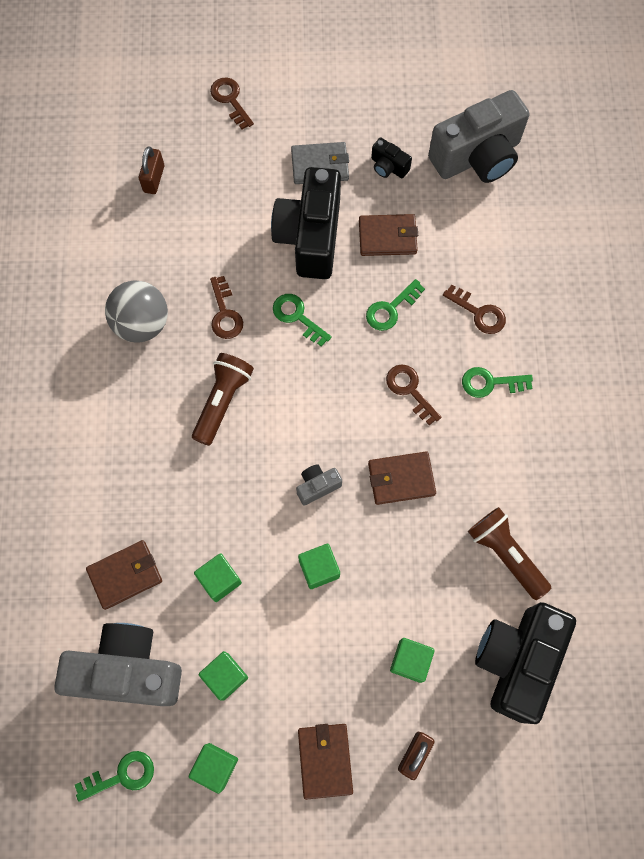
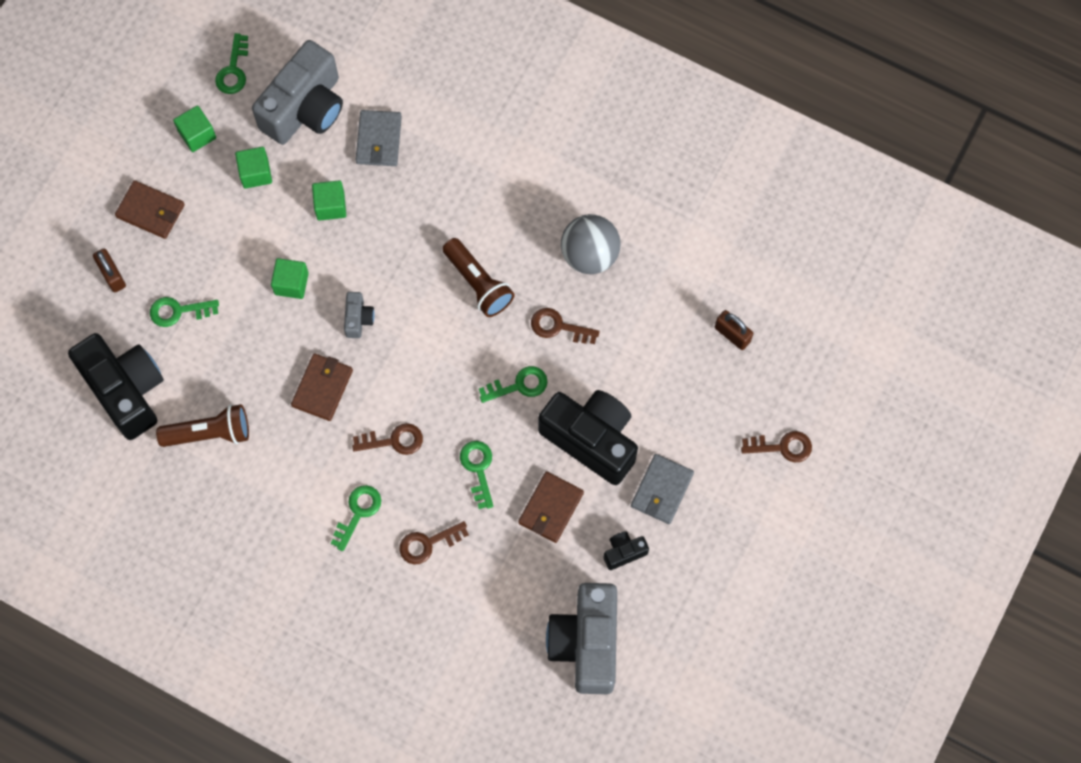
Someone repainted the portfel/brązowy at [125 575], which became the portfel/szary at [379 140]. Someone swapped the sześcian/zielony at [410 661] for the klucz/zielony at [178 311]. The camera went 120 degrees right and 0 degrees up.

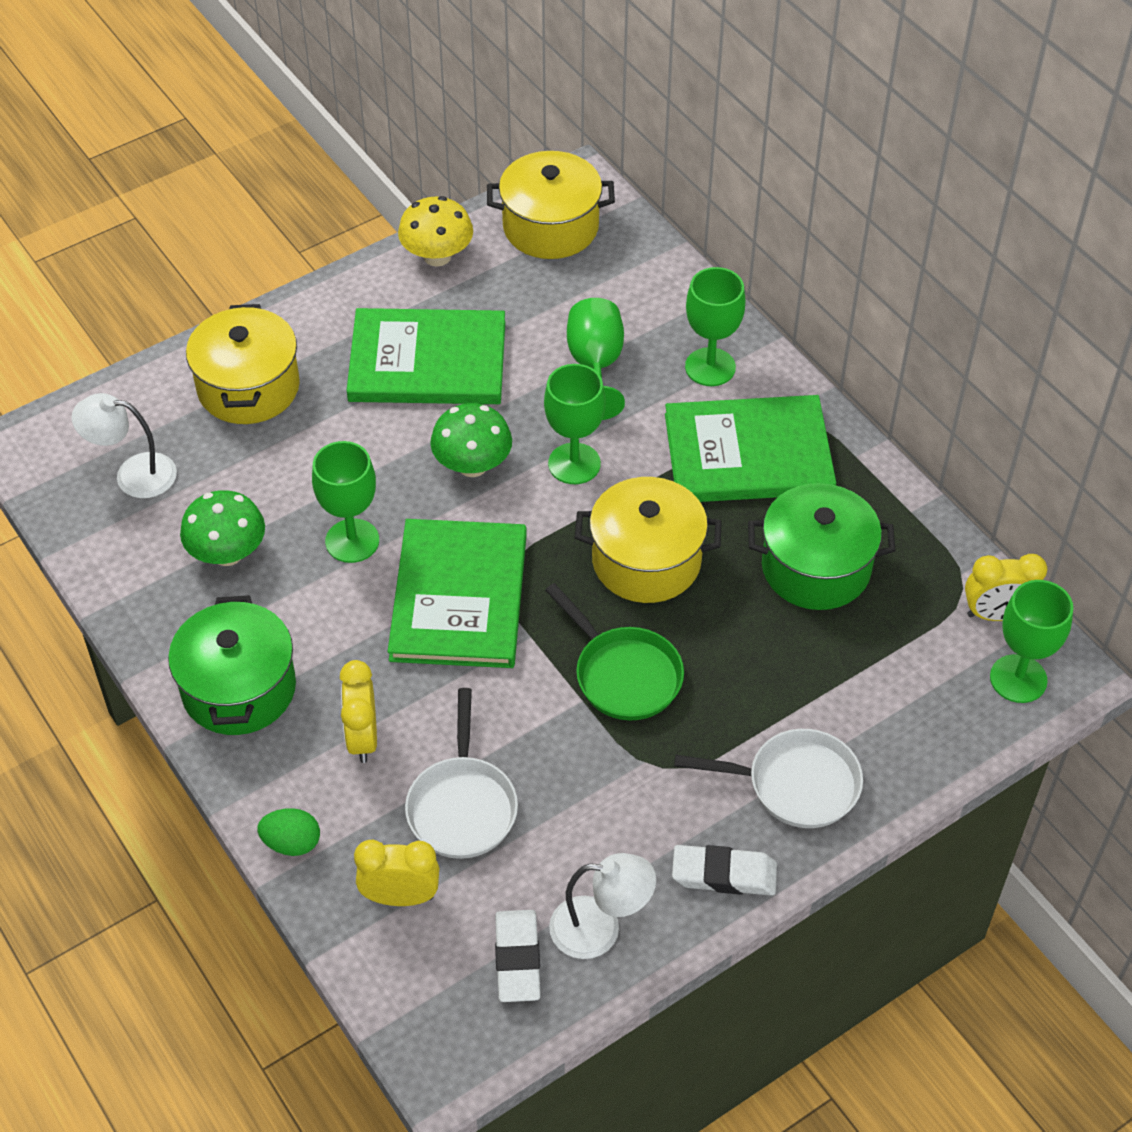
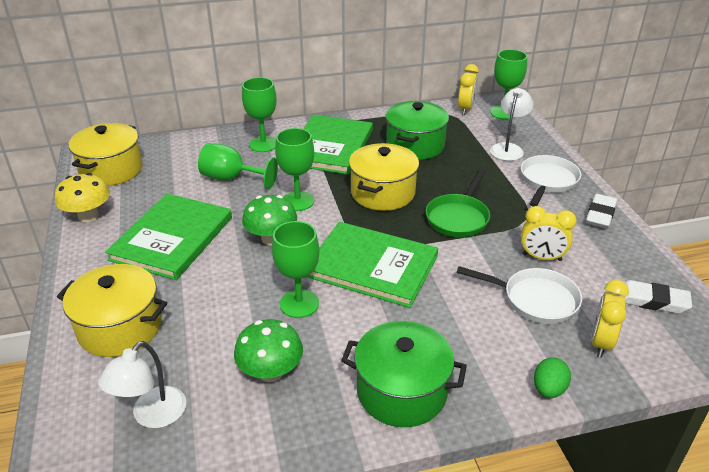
Someone carried the budzik/żółty from [362 738] to [541 257]. Someone rotated the patelnia/zielony at [623 674] by 135 degrees clockwise. Someone carried the lampka/biały from [600 928] to [508 148]. The camera went 70 degrees left and 15 degrees down.

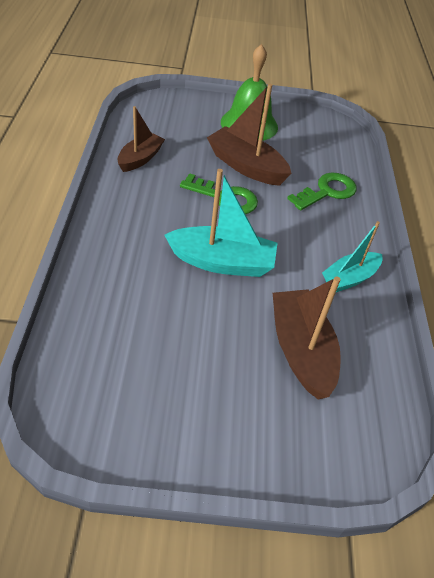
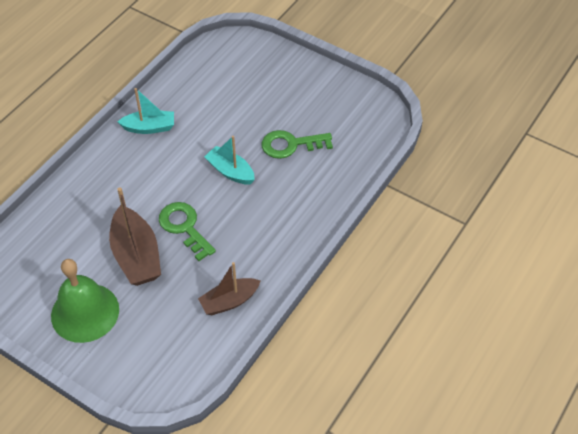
Someone scaled the łódka/turkusowy at [222 262] by 0.65. Someone took away the łódka/brązowy at [301 350]. Someone carried the klucz/zielony from [327 191] to [291 145]. The camera went 145 degrees left and 5 degrees up.

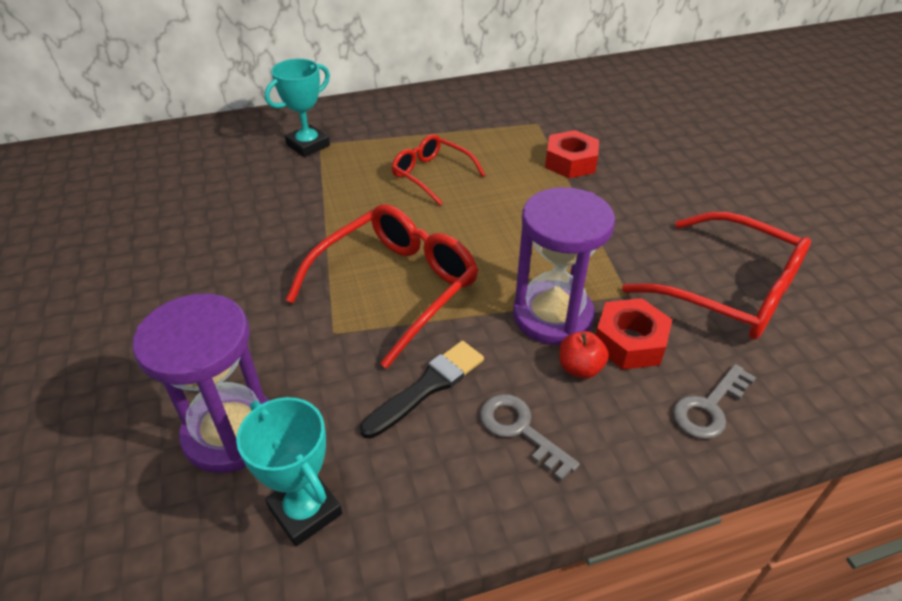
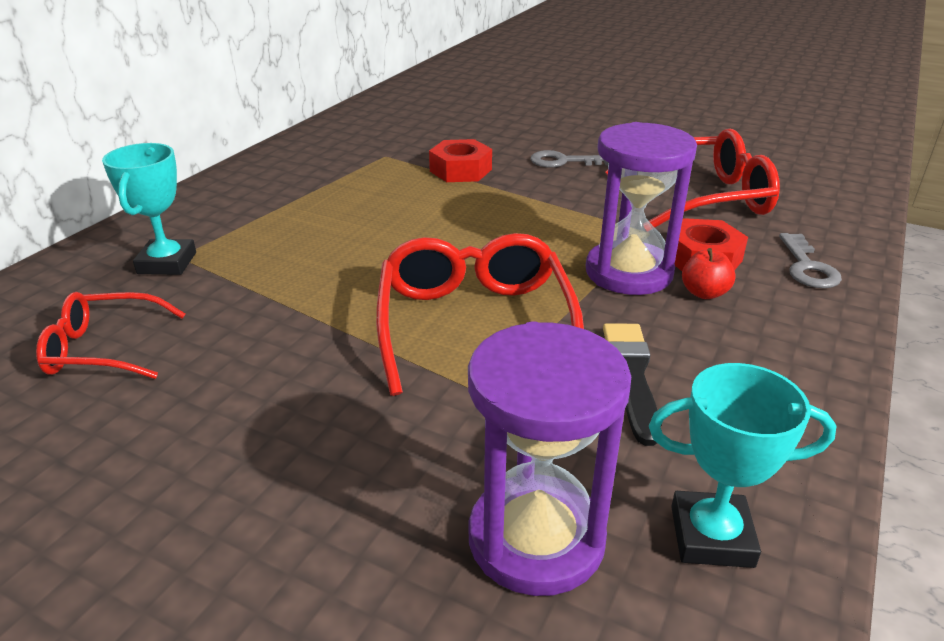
Someone carried the okulary/czerwony from [432 175] to [105 349]. Someone carried the klucz/szary from [520 430] to [563 161]. The camera went 45 degrees left and 10 degrees down.

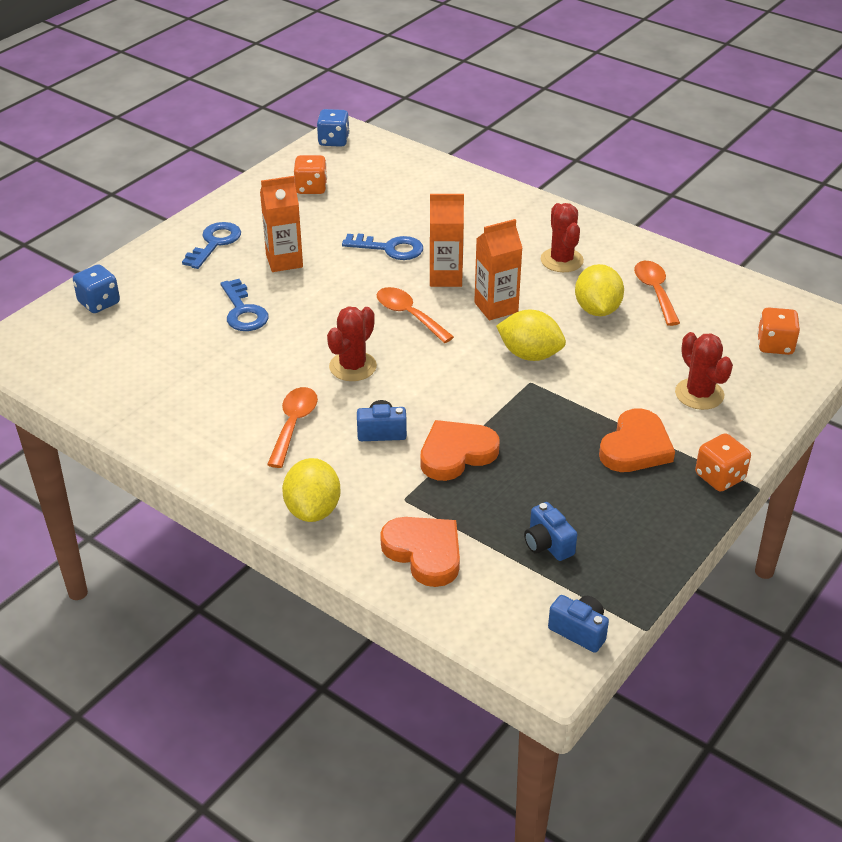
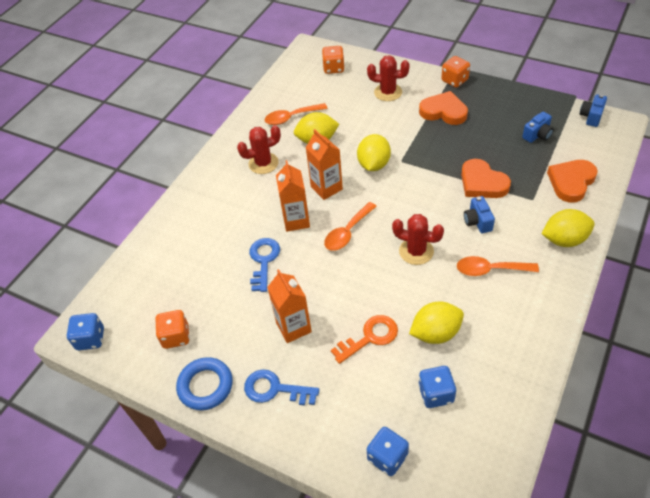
Someone repainted the klucz/niebieski at [243 311], which became the klucz/pomarańczowy at [370 337]. Someone rotated the kaktus/czerwony at [699 394] by 45 degrees clockwise. Someone put down the pierścień/niebieski at [205 386]. Someone put down the cytryna/żółty at [435 333]. Someone put down the kostka do gry/niebieski at [436 394]. The camera went 95 degrees left and 10 degrees up.

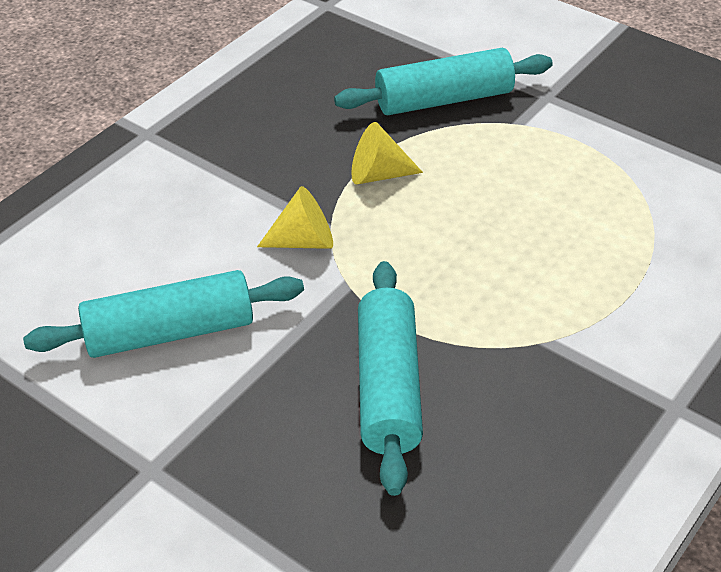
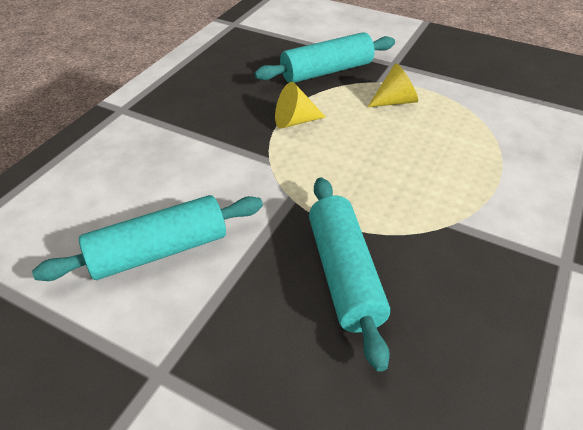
Someone carried the stożek/żółty from [304 241] to [395 101]. The camera went 10 degrees left and 0 degrees up.

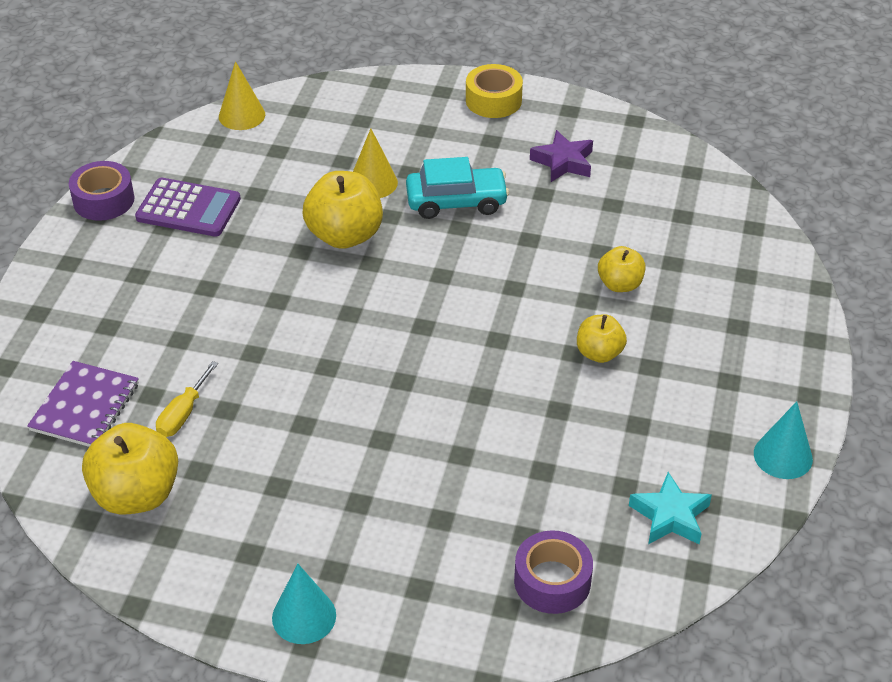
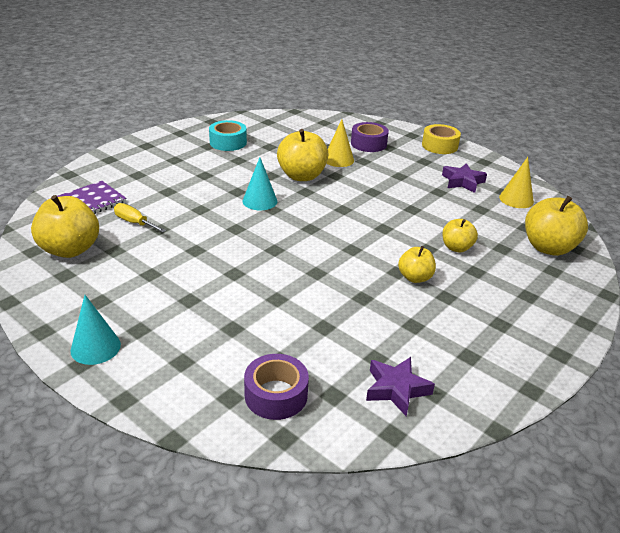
Someone carried the taśma klejąca/fioletowy from [103 200] to [368 144]. Someone swapped the kalkulator/fioletowy at [188 209] for the taśma klejąca/turkusowy at [228 142]. Someone rotated the śrubokręt/żółty at [183 414] by 75 degrees clockwise. Someone carried the stożek/żółty from [242 115] to [516 199]. Someone took away the samochód/turkusowy at [456 201]. Someone repainted the gwiazda/turkusowy at [670 516], which became the gwiazda/fioletowy at [396 389]. Someone carried the stożek/turkusowy from [783 456] to [260 201]. Someone put down the jabłko/żółty at [548 248]. The camera went 25 degrees right and 10 degrees down.

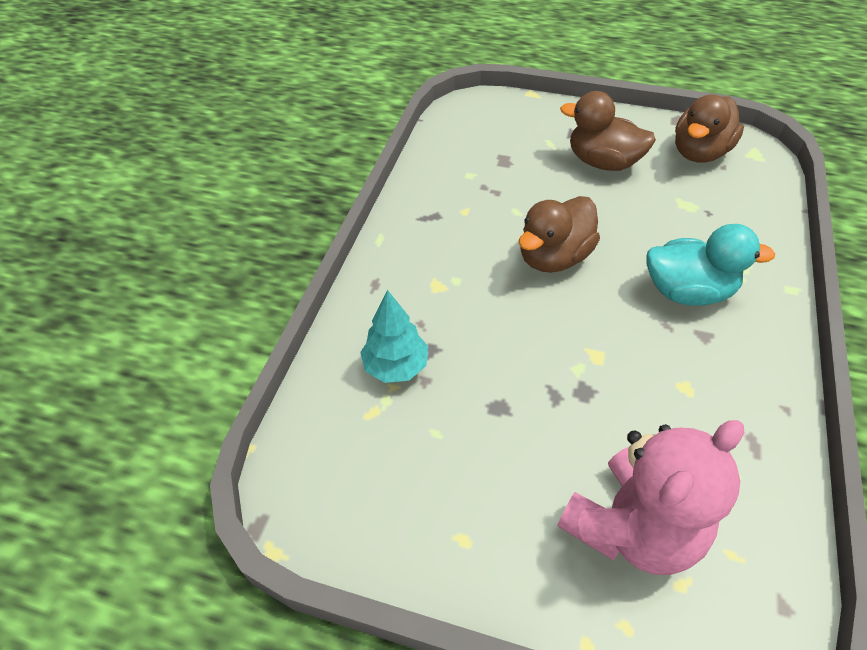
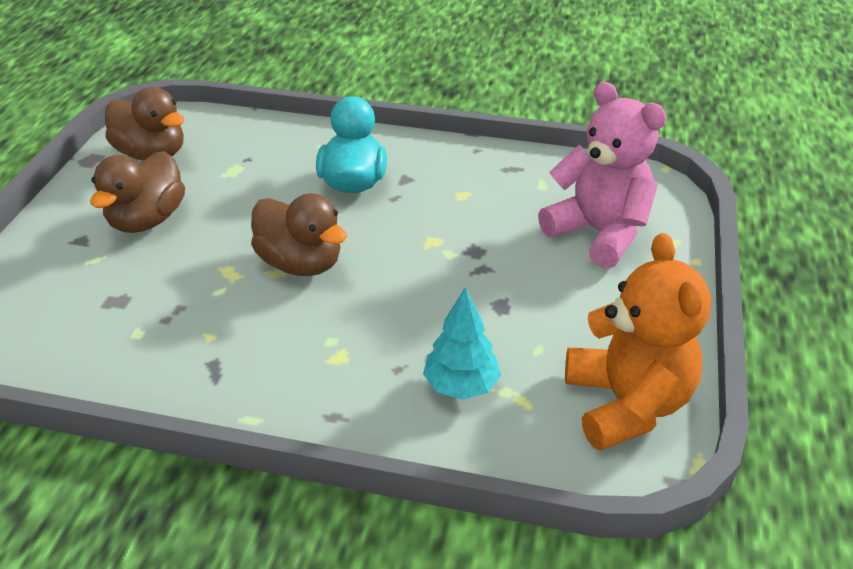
Someone put down the miś/pomarańczowy at [626 404]. The camera went 95 degrees left and 10 degrees down.

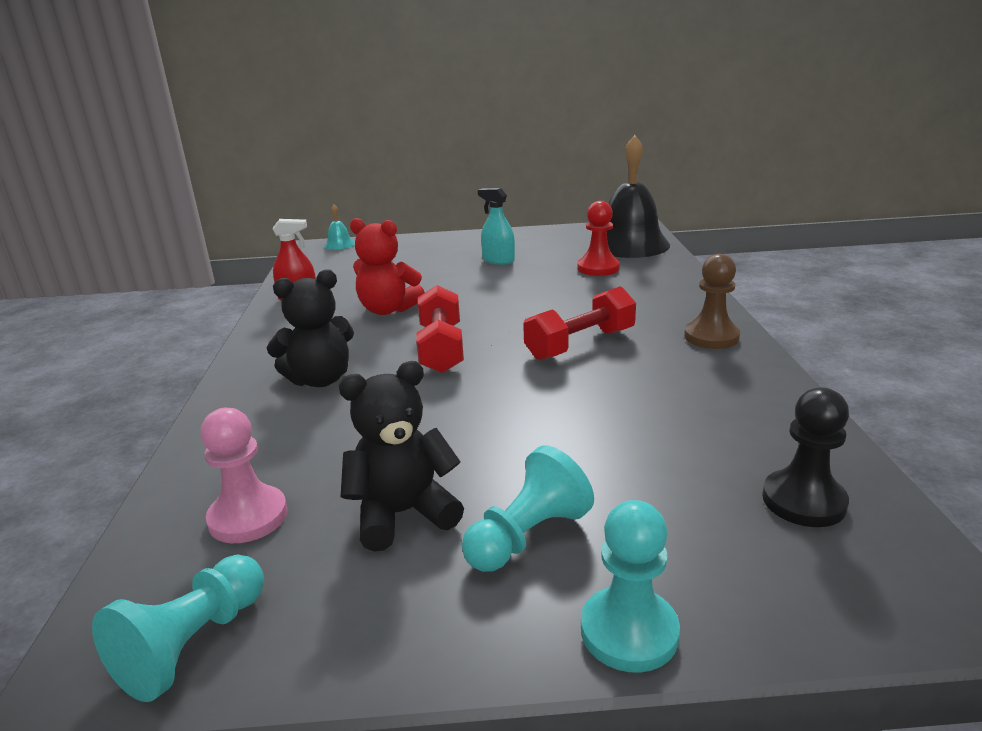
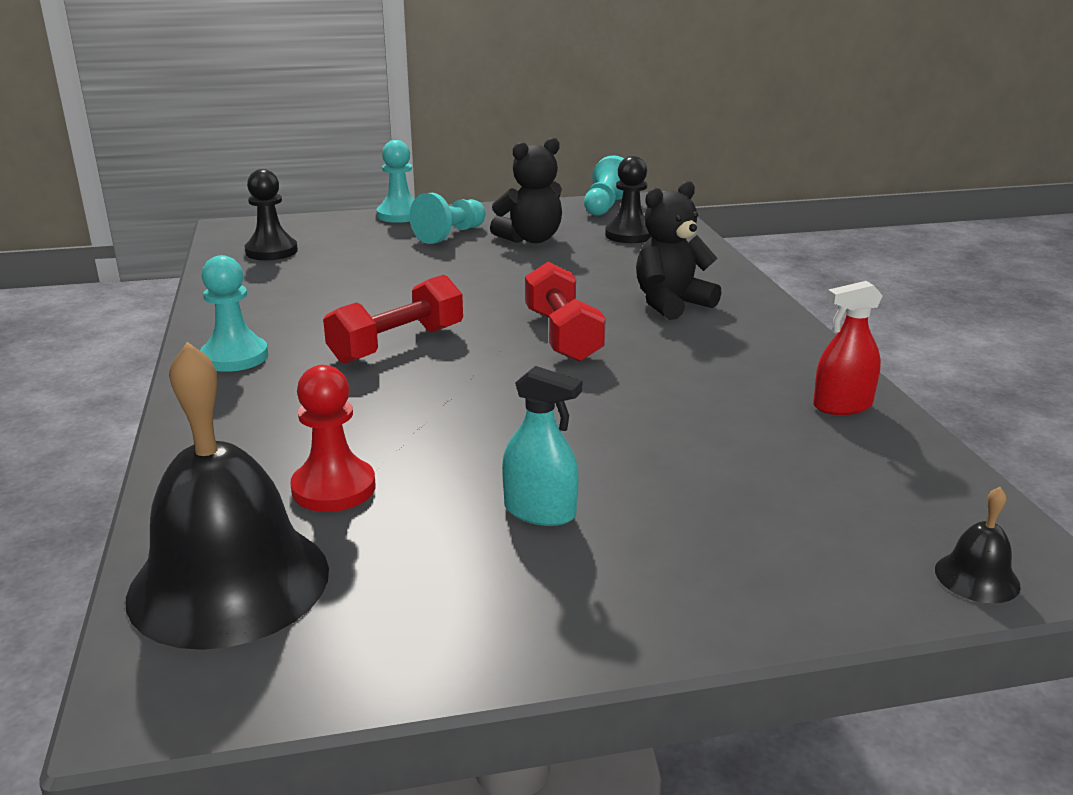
Someone repainted the pionek/różowy at [248 517], which became the pionek/czarny at [629 235]. Someone repainted the dzwonek/turkusowy at [339 244], which became the dzwonek/czarny at [977 577]. Someone took away the miś/czerwony at [388 310]. Someone repainted the pionek/brązowy at [711 337], which became the pionek/turkusowy at [235 357]. The camera went 170 degrees right and 0 degrees up.

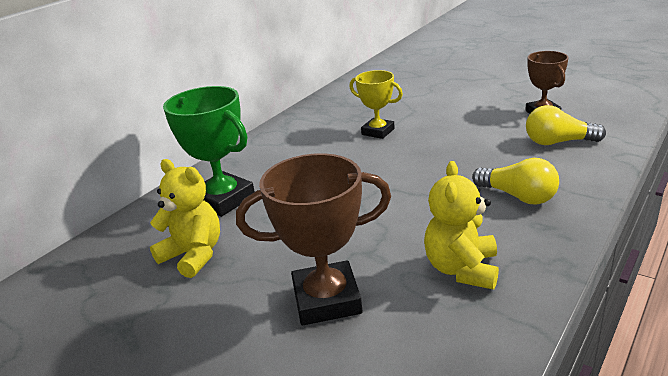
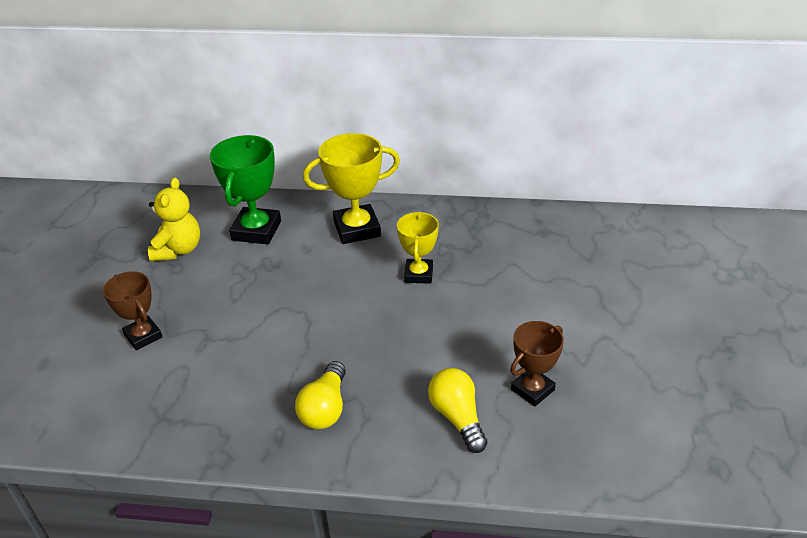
Someone scaled the puchar/brązowy at [327 300] by 0.63. Someone took away the miś/żółty at [462 269]. Someone put down the puchar/żółty at [357 229]. The camera went 60 degrees right and 10 degrees up.

